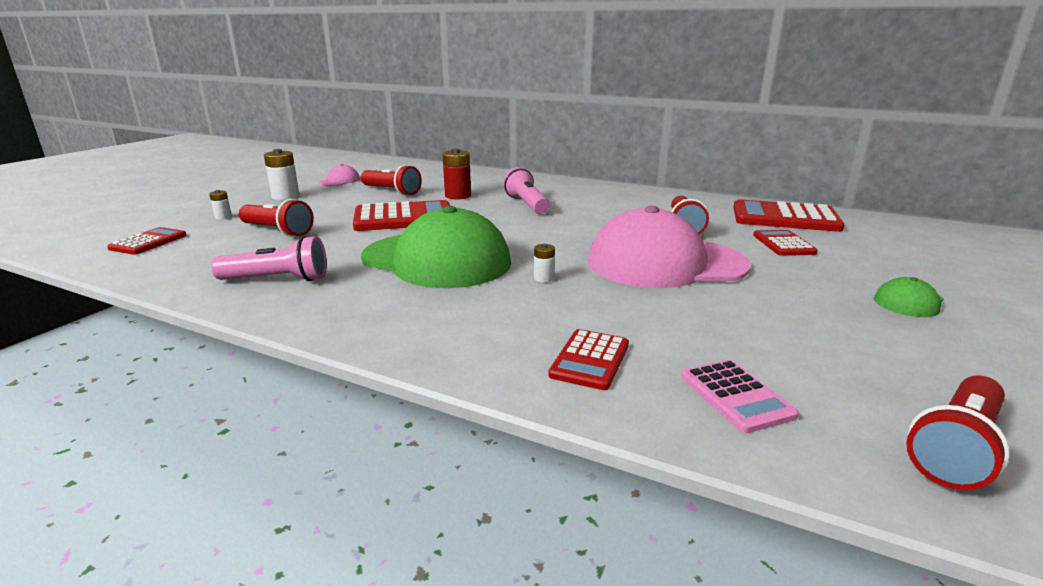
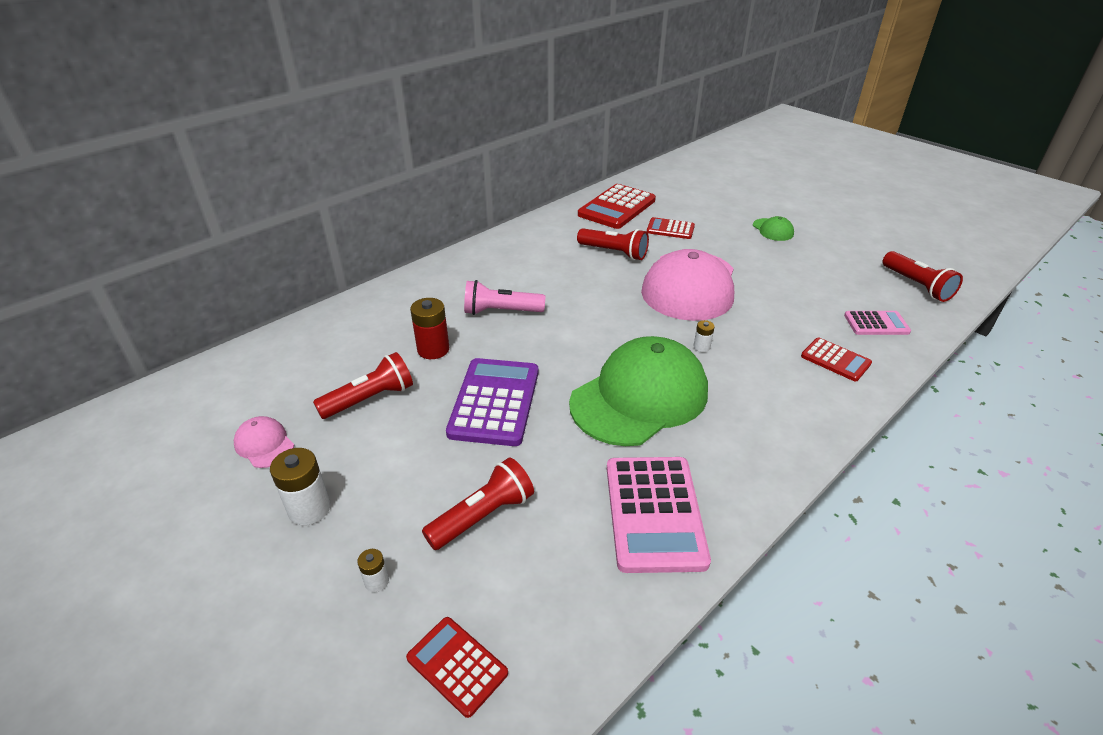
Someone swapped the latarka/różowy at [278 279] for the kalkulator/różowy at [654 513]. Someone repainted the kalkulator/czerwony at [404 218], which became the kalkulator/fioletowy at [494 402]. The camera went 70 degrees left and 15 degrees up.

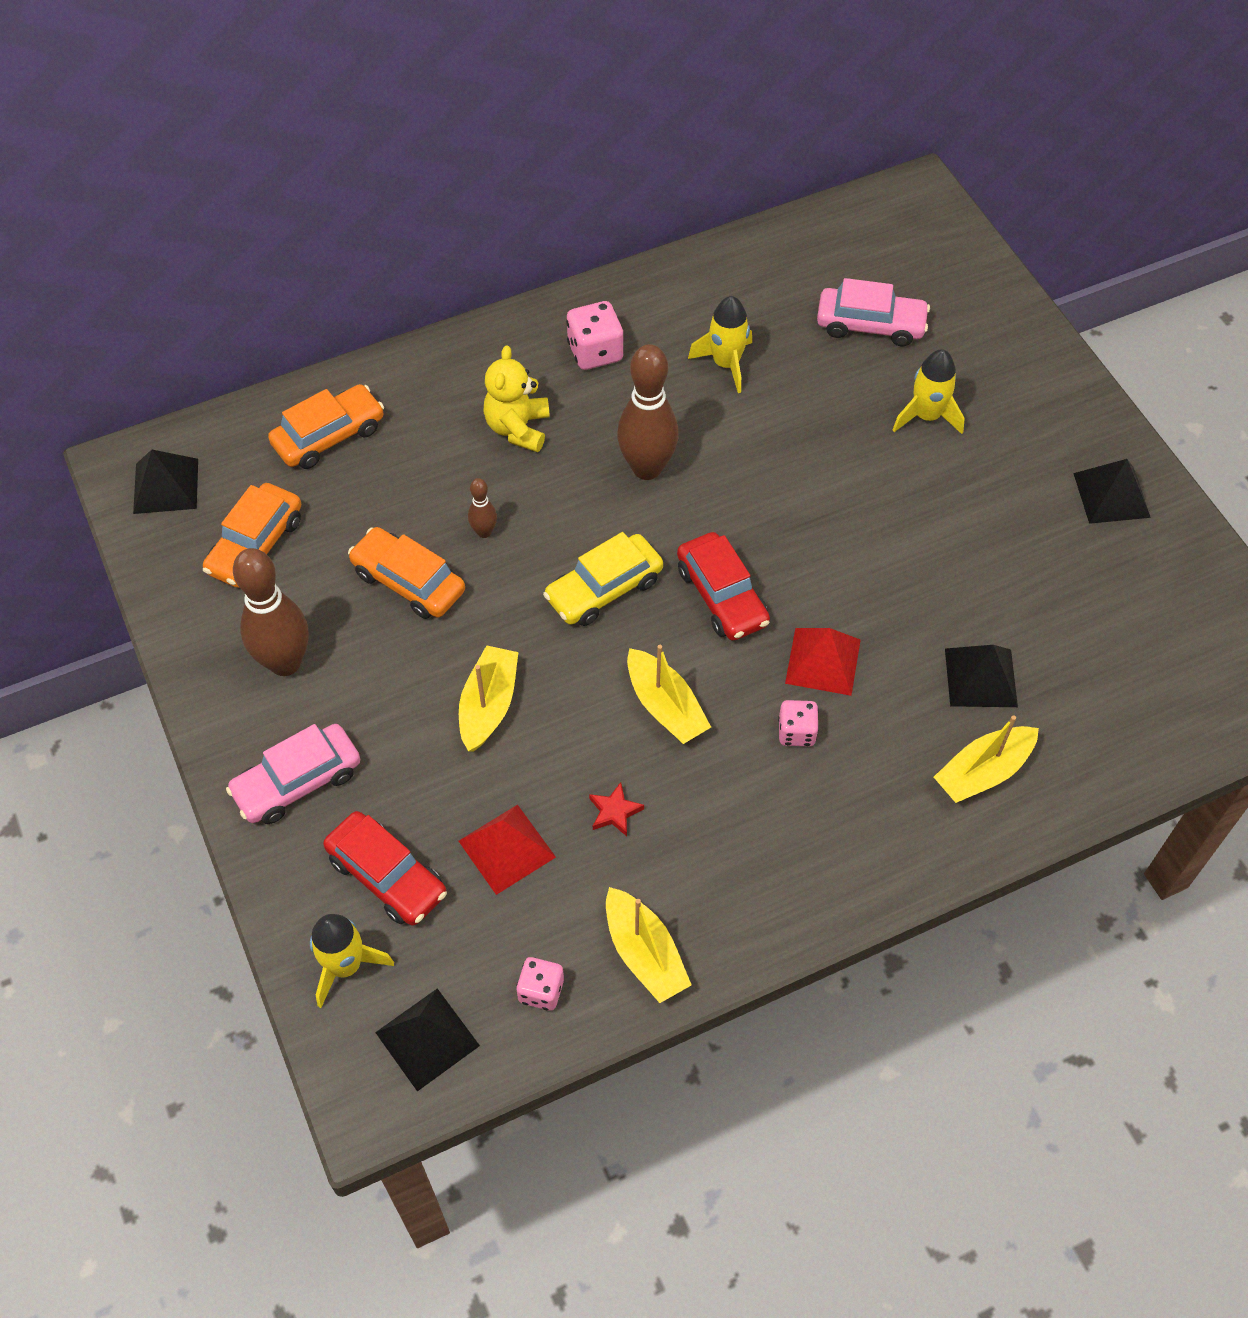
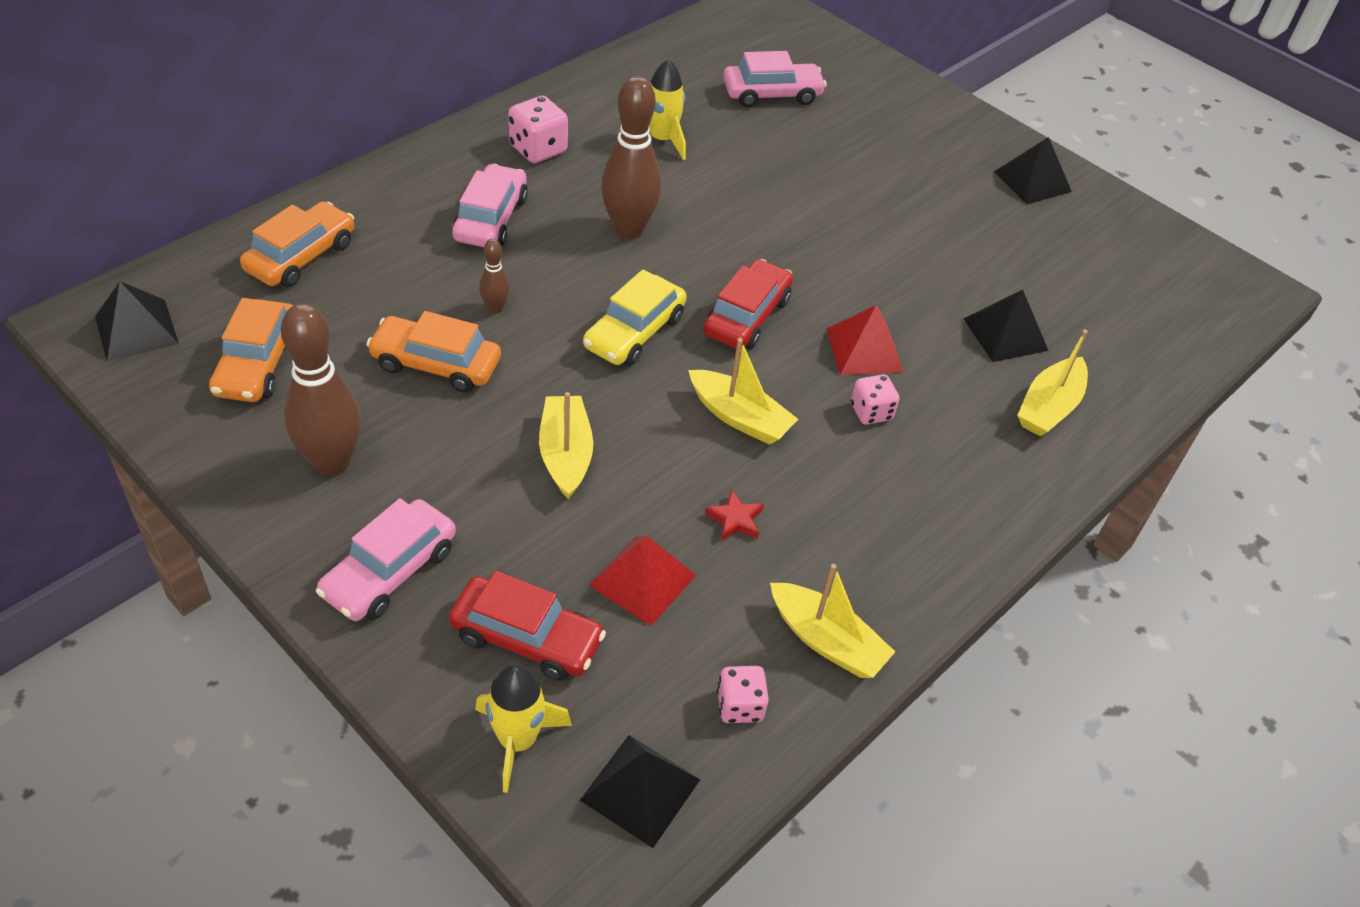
Someone swapped the miś/żółty at [518 428] for the samochód/różowy at [491 219]. Someone rotated the samochód/czerwony at [721 596] by 105 degrees counterclockwise. Someone took away the rakieta/żółty at [926 416]. The camera went 25 degrees left and 10 degrees down.

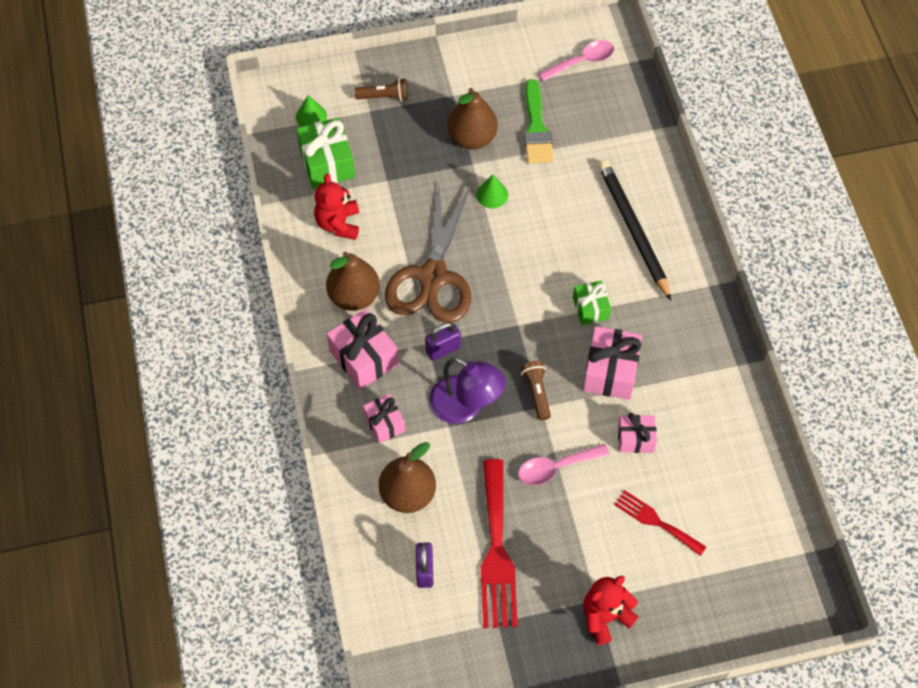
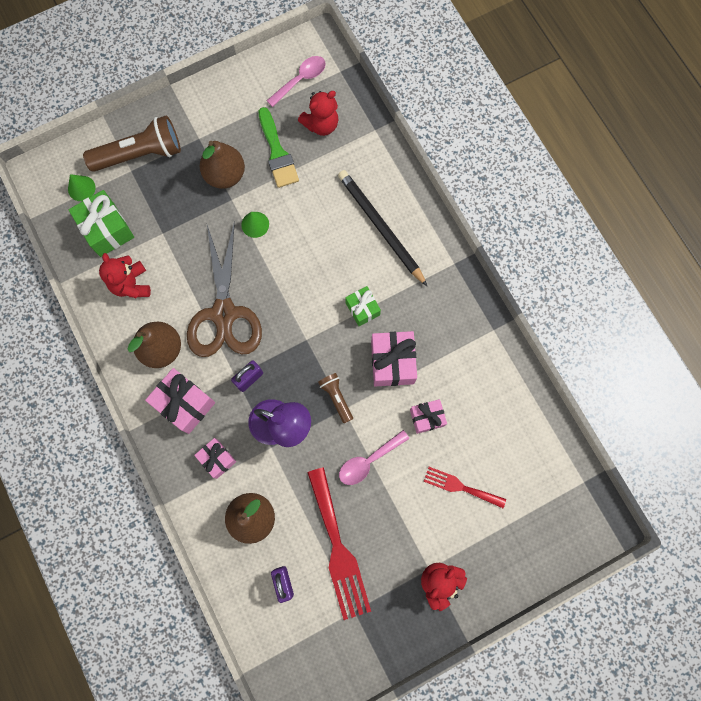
Someone scaled the latarka/brązowy at [384 97] by 1.98. Someone put down the miś/czerwony at [321 124]. The camera went 15 degrees left and 15 degrees up.

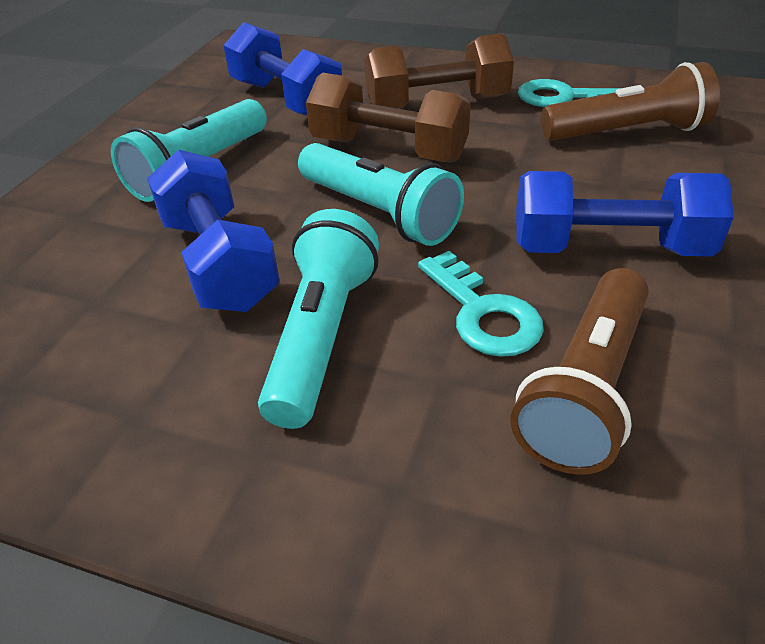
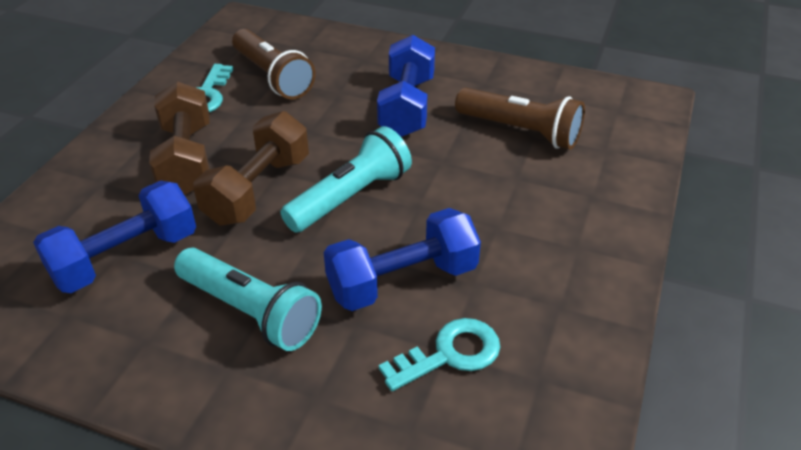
Someone took away the latarka/turkusowy at [322 336]. Someone carried the klucz/turkusowy from [483 313] to [450 354]. Someone rotated the latarka/brązowy at [628 132] by 150 degrees clockwise. The camera went 90 degrees left and 0 degrees up.

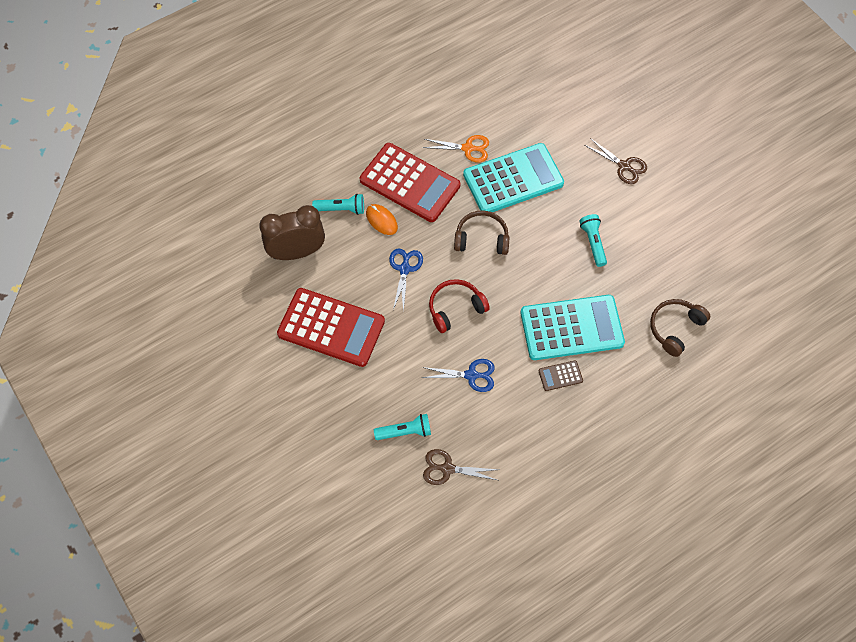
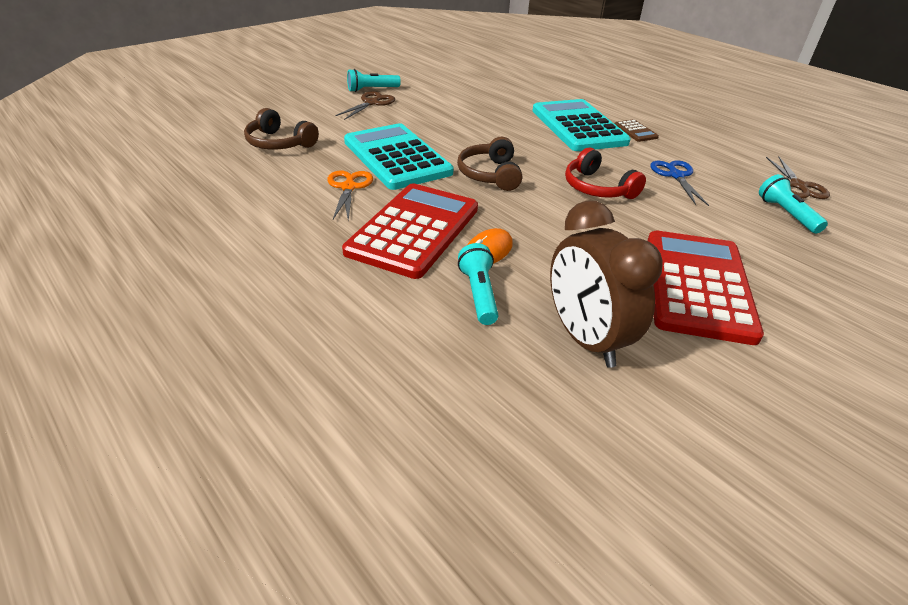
Someone took away the nożyczki/niebieski at [404 269]. Someone carried the latarka/turkusowy from [593 243] to [372 89]. Someone carried the słuchawki/brązowy from [675 328] to [279 143]. The camera went 100 degrees left and 25 degrees down.

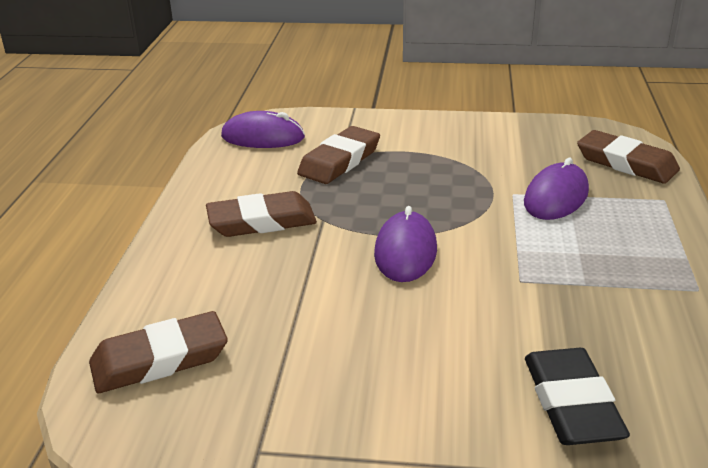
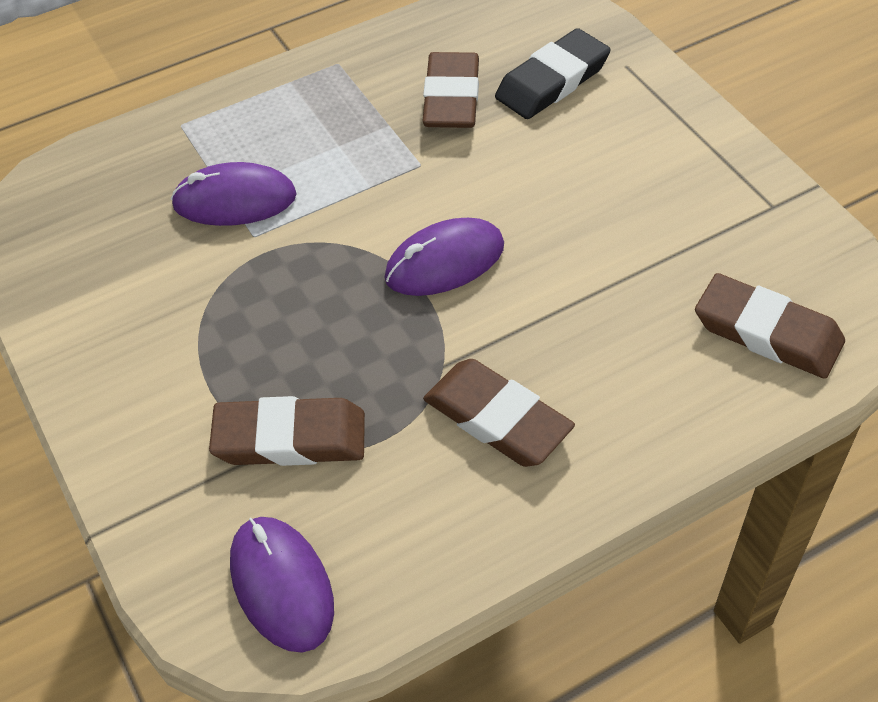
Someone carried the gumka do mazania/brązowy from [626 163] to [451 97]. The camera went 125 degrees left and 20 degrees up.

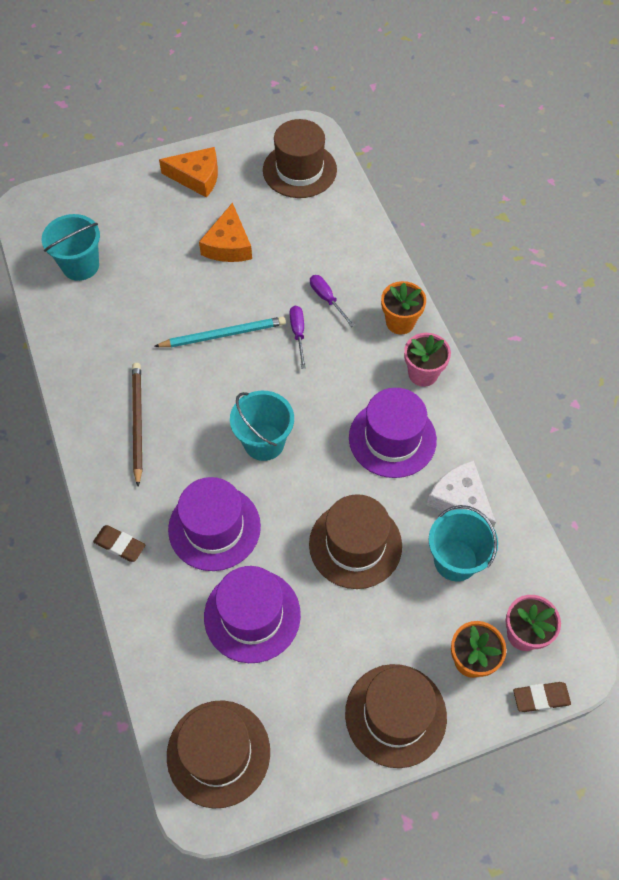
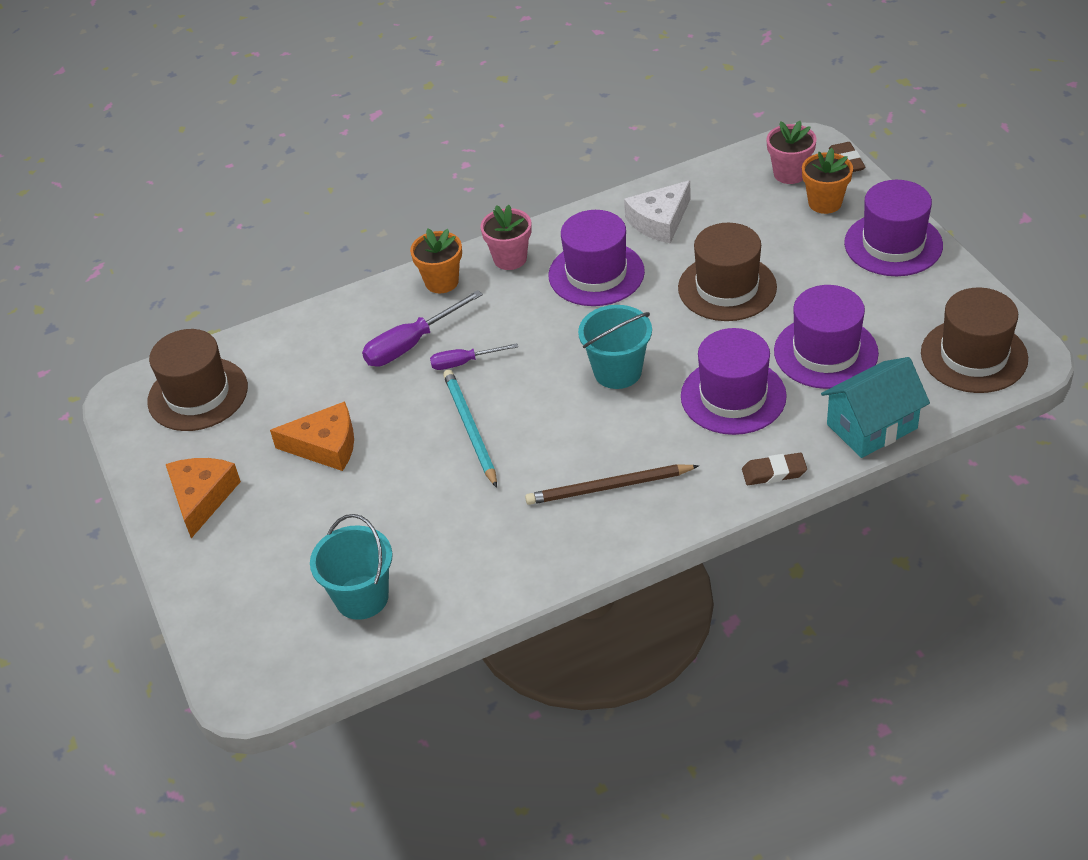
Someone rotated the gumka do mazania/brązowy at [120 545] by 60 degrees clockwise. Someone scaled the śrubokręt/fioletowy at [327 299] by 1.61. Someone repainted the kapelusz/brązowy at [395 715], which became the kapelusz/fioletowy at [893 244]. Someone took away the wiadro/turkusowy at [455 560]. Someone put down the domek/turkusowy at [872 426]. The camera went 90 degrees left and 15 degrees down.

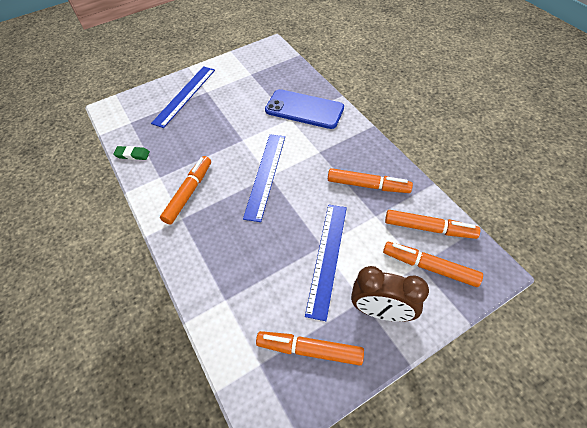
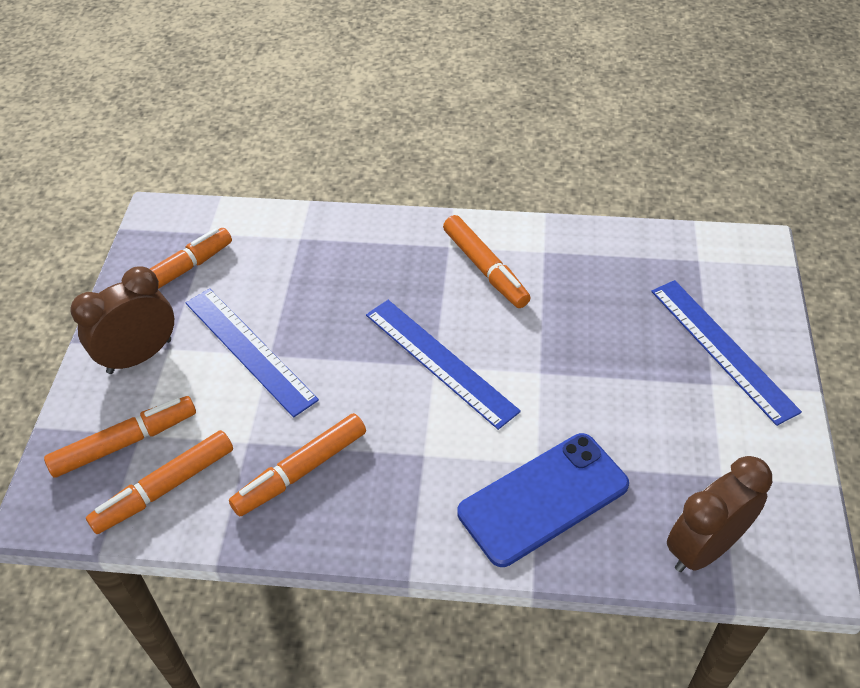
Someone took away the gumka do mazania/zielony at [132 155]. Someone put down the budzik/brązowy at [704 547]. The camera went 125 degrees right and 5 degrees down.

